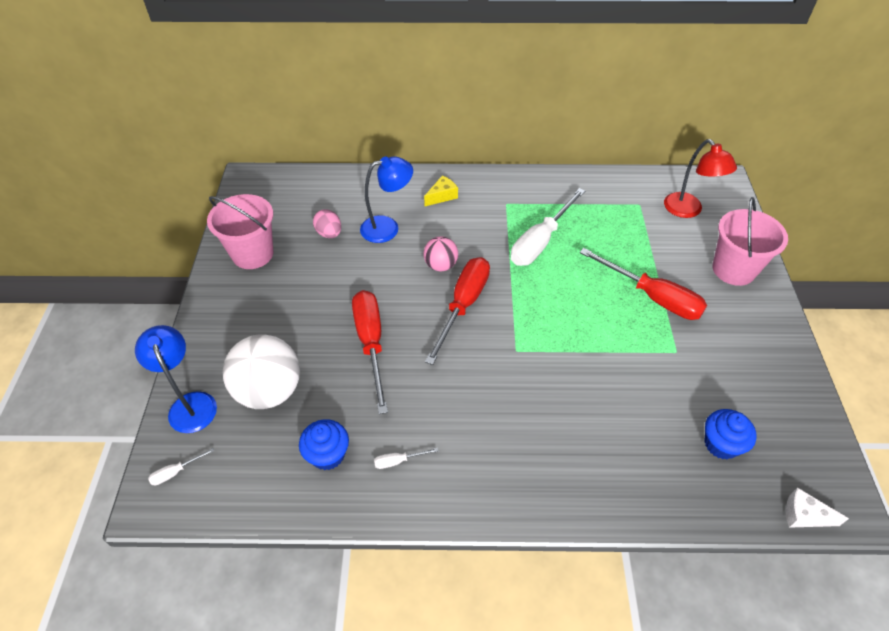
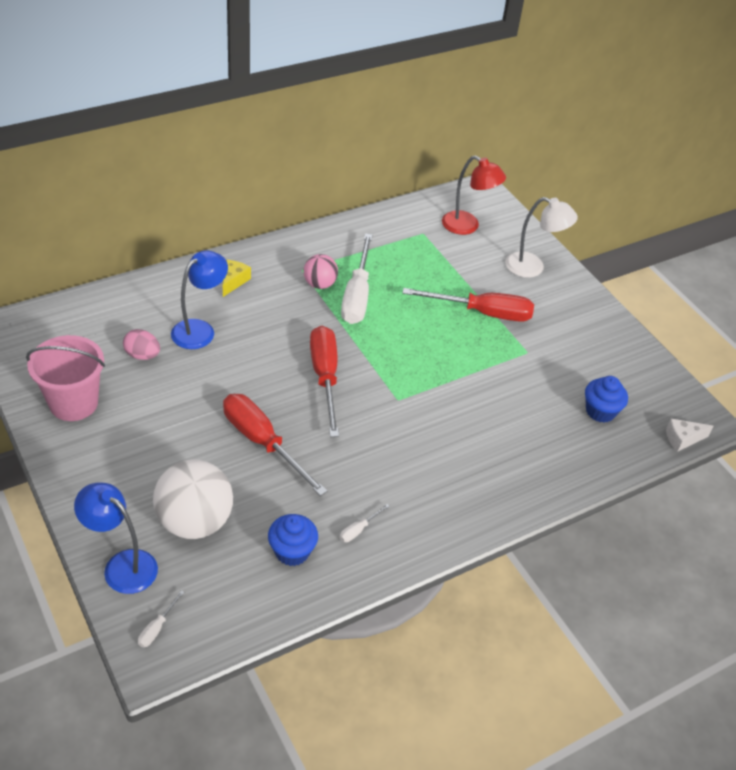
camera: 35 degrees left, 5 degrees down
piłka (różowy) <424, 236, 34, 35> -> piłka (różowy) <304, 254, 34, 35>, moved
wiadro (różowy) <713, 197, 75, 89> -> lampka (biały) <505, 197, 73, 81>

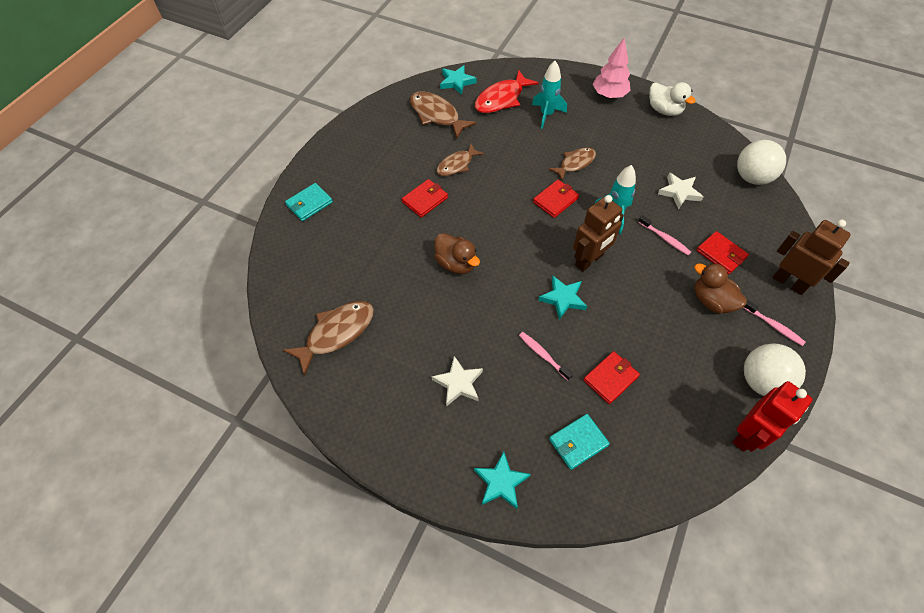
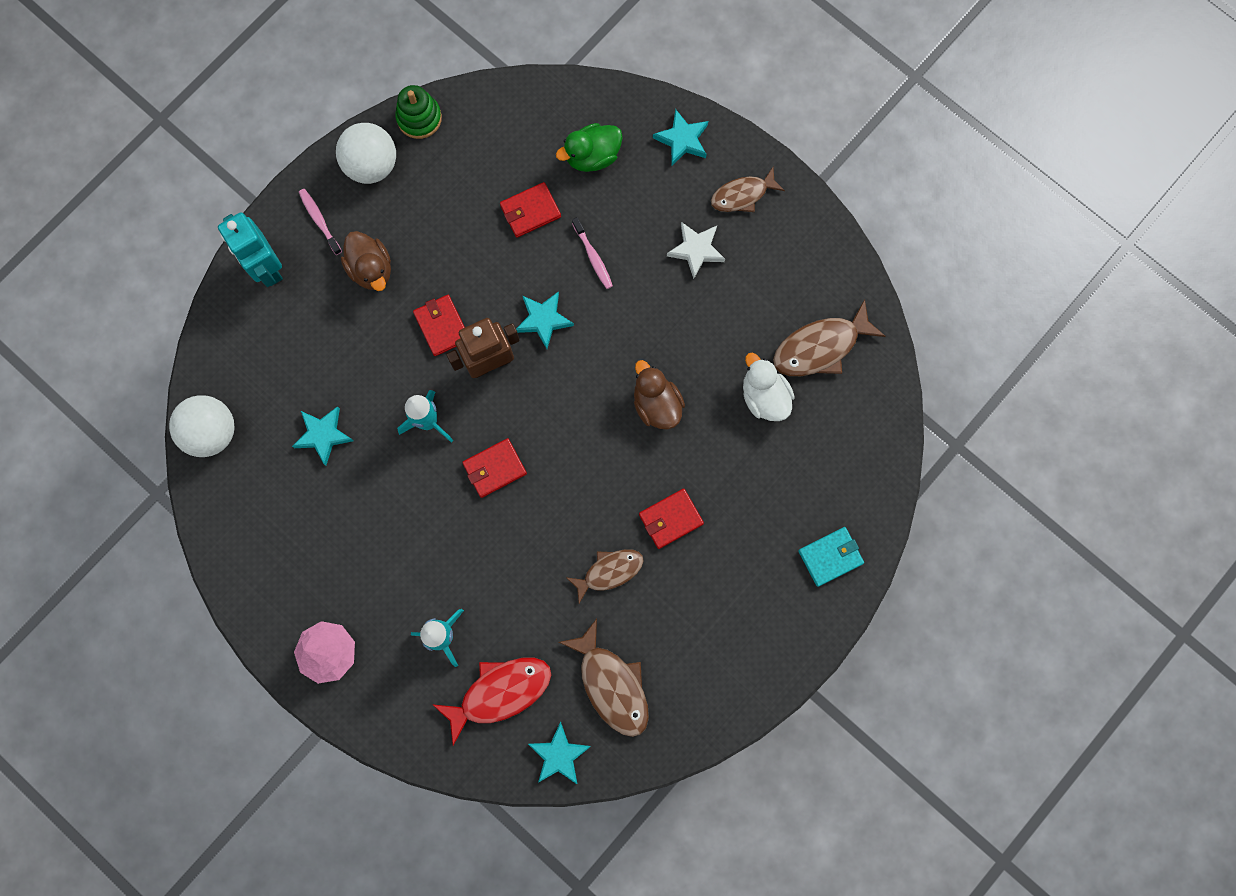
camera: 165 degrees left, 20 degrees up
szczoteczka do zębów (różowy) <638, 215, 53, 40> -> none
ryba (brązowy) <549, 147, 47, 34> -> ryba (brązowy) <711, 167, 74, 45>, moved
kaczka (biały) <649, 82, 47, 34> -> kaczka (biały) <743, 353, 52, 68>, moved
portfel (czerwony) <696, 231, 53, 43> -> portfel (czerwony) <413, 295, 52, 61>, moved
portfel (turkusowy) <549, 414, 61, 56> -> kaczka (zielony) <556, 123, 67, 49>
robot (czerwony) <732, 381, 81, 71> -> zabawka nakładanka (zielony) <395, 85, 47, 54>
gwiazda (biały) <658, 172, 46, 37> -> gwiazda (turkusowy) <292, 406, 62, 60>
robot (brązowy) <772, 220, 79, 75> -> robot (turkusowy) <218, 212, 65, 75>

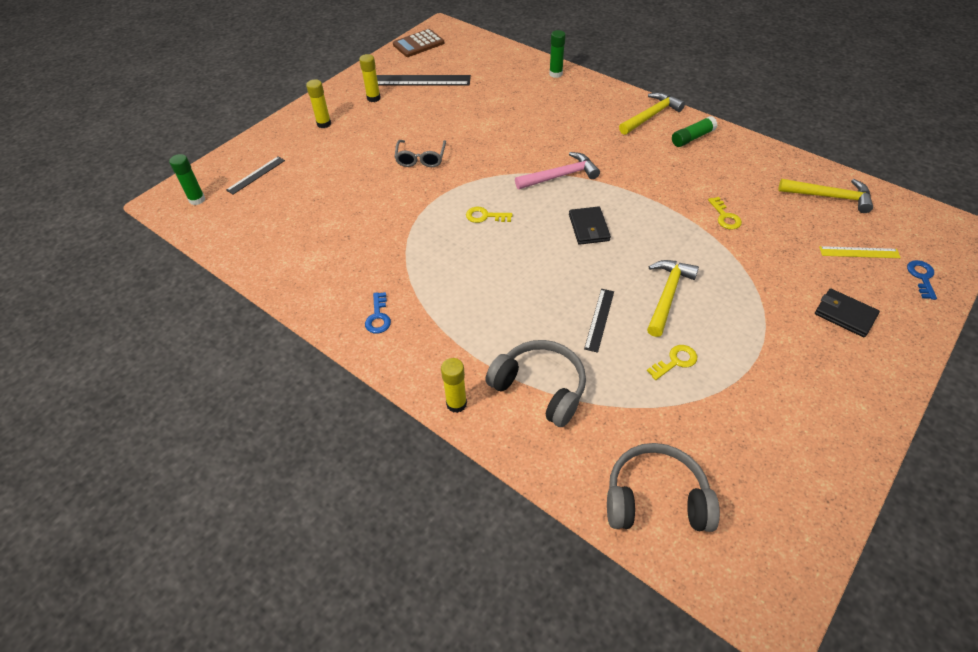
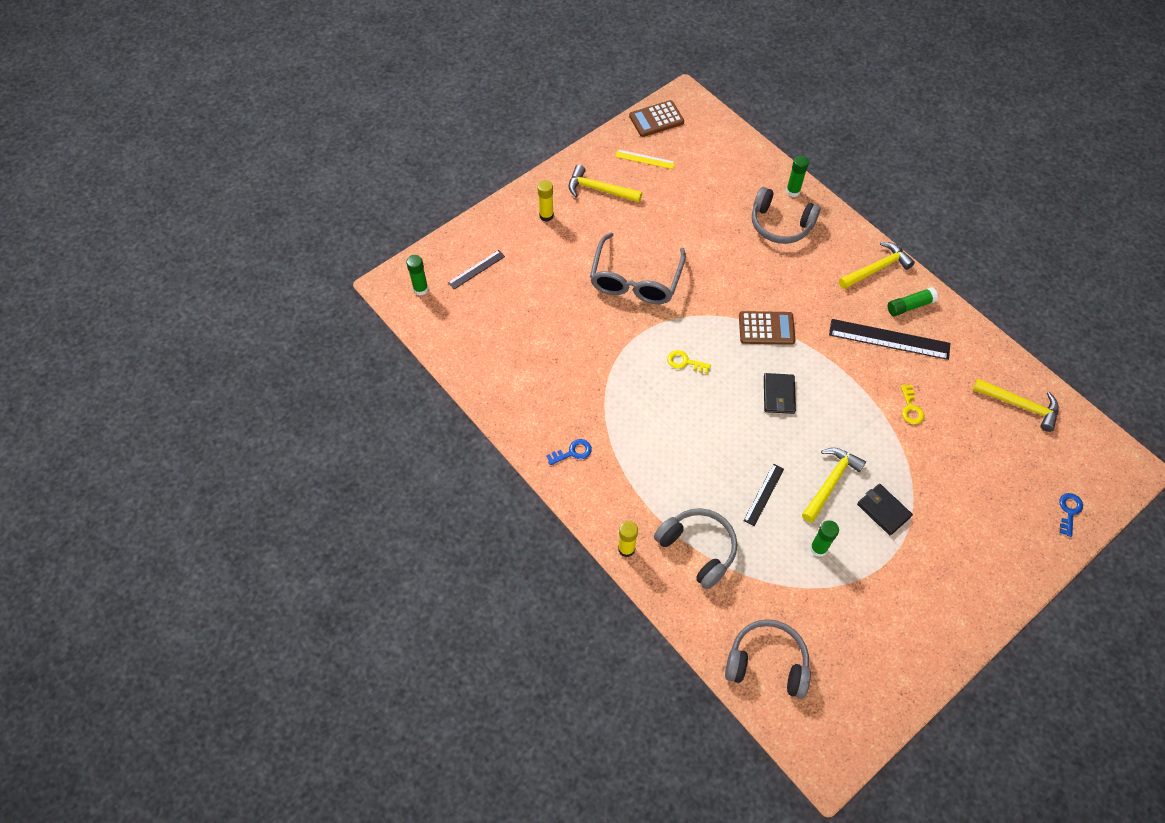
camera: 10 degrees right, 10 degrees up
none -> słuchawki (szary) <752, 187, 69, 57>
linijka (czarny) <377, 75, 94, 11> -> linijka (czarny) <829, 319, 122, 41>, moved
portfel (czarny) <815, 288, 65, 49> -> portfel (czarny) <857, 484, 56, 51>, moved
linijka (żółty) <819, 246, 82, 12> -> linijka (żółty) <615, 149, 60, 20>, moved
klej w sztyfcie (żółty) <359, 54, 22, 48> -> młotek (żółty) <569, 165, 73, 38>
młotek (różowy) <515, 152, 85, 37> -> kalkulator (brązowy) <739, 311, 56, 34>
klucz (żółty) <647, 345, 50, 35> -> klej w sztyfcie (zielony) <810, 520, 29, 37>
klucz (niebieski) <365, 292, 26, 42> -> klucz (niebieski) <546, 439, 46, 26>, 120 degrees counterclockwise
okulary (szary) <394, 140, 52, 27> -> okulary (szary) <590, 233, 96, 71>, x1.81

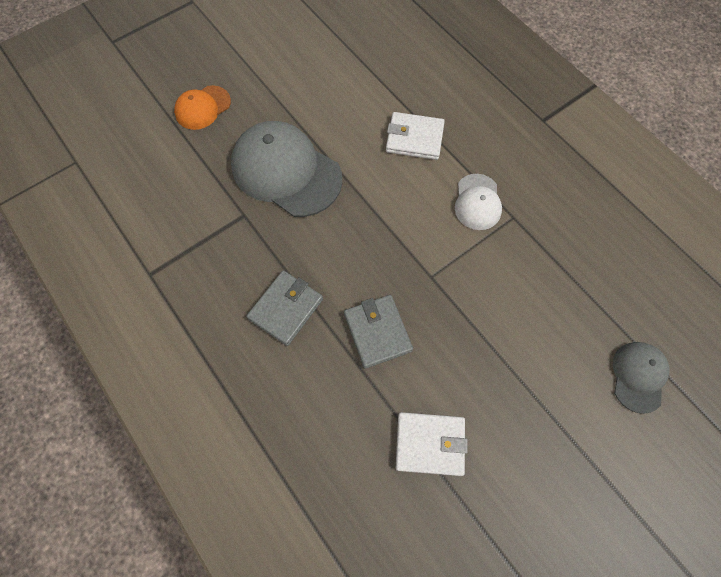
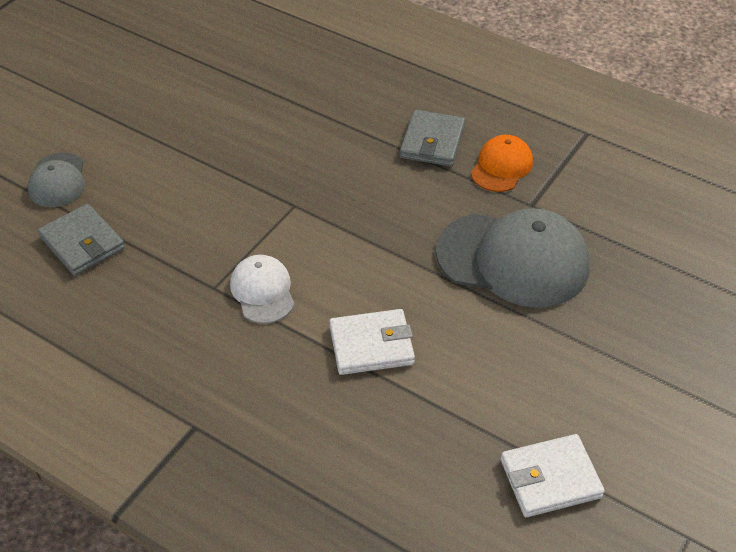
camera: 160 degrees right, 20 degrees down
czapka (pomarańczowy) <174, 85, 57, 45> -> czapka (pomarańczowy) <471, 135, 62, 57>, moved
portfel (szary) <344, 295, 69, 73> -> portfel (szary) <38, 204, 87, 72>, moved
portfel (biały) <396, 412, 72, 64> -> portfel (biały) <501, 434, 104, 83>, moved

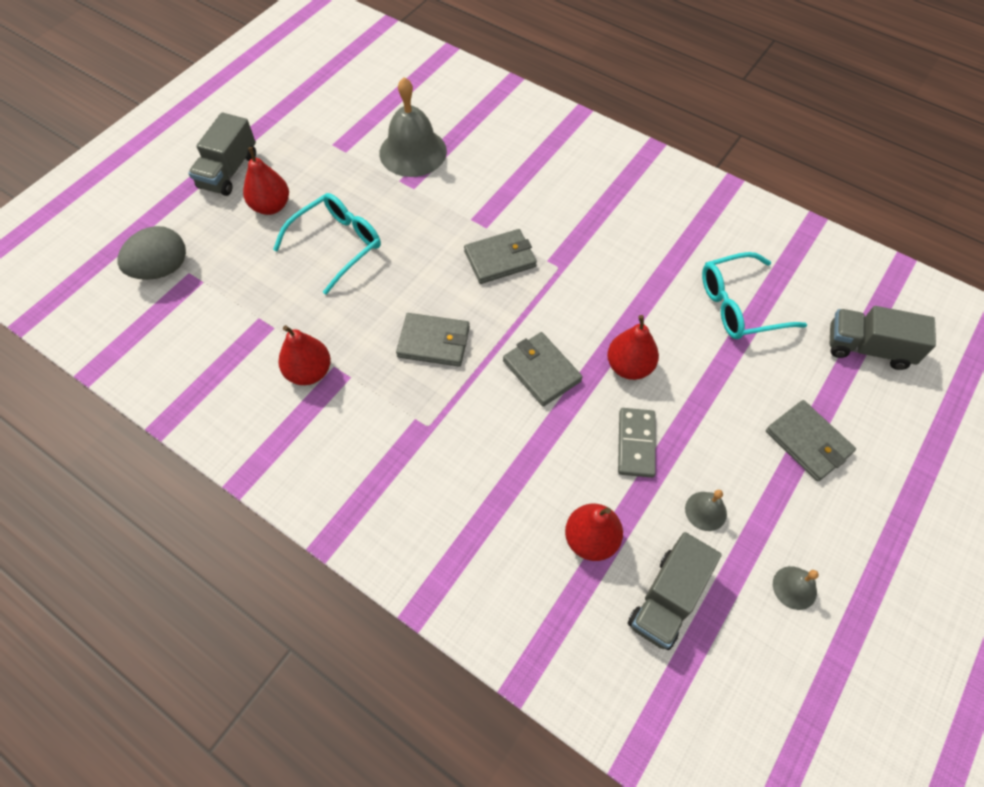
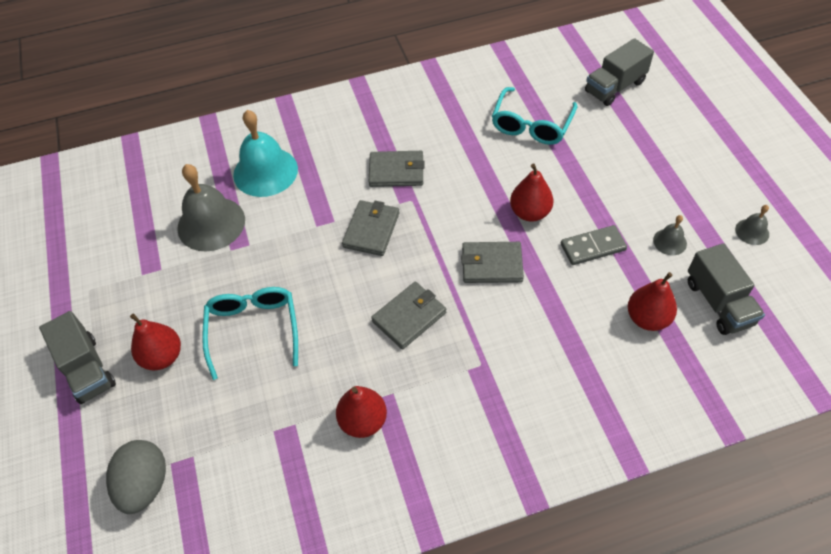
camera: 50 degrees left, 5 degrees down
none -> dzwonek (turkusowy) <233, 110, 65, 87>
portfel (szary) <766, 400, 90, 82> -> portfel (szary) <369, 151, 56, 36>, moved
kostka domina (szary) <618, 408, 38, 70> -> kostka domina (szary) <561, 225, 66, 40>, 60 degrees counterclockwise

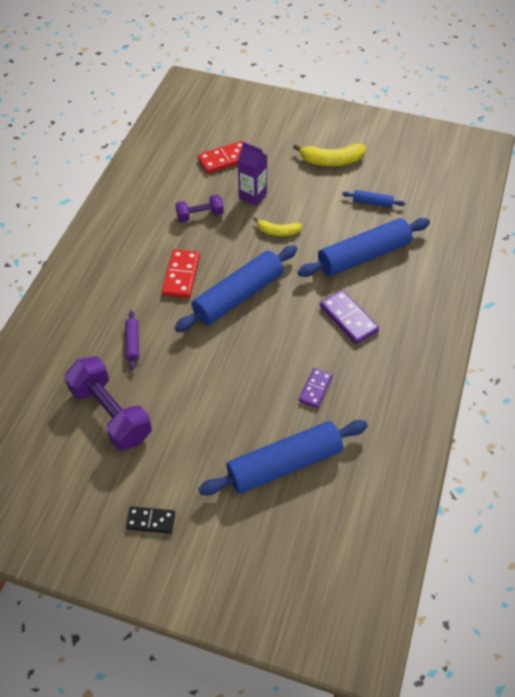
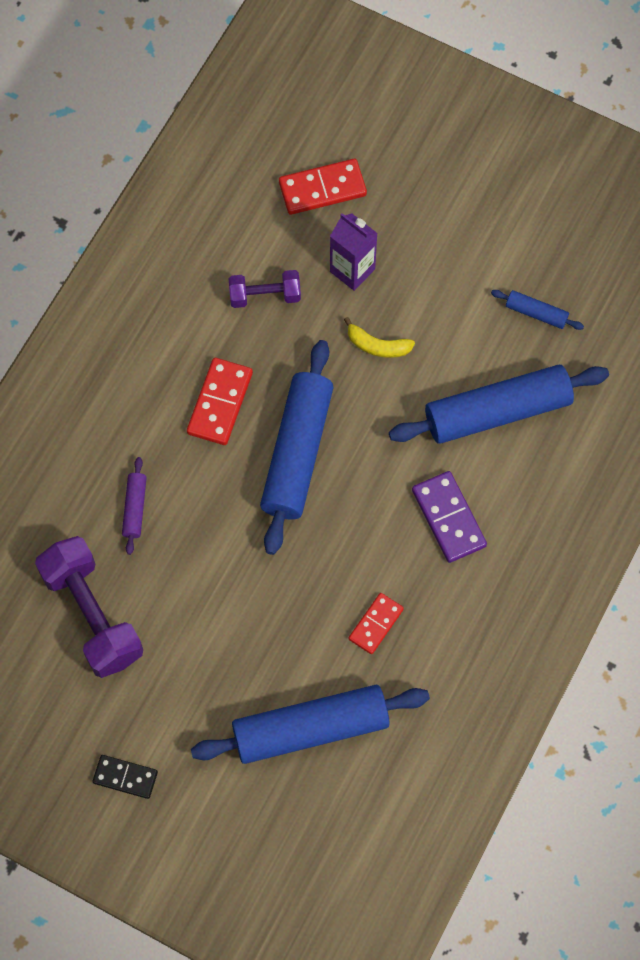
camera: 10 degrees right, 15 degrees up
banan (żółty) <293, 143, 72, 23> -> none
kostka domina (fioletowy) <299, 368, 34, 40> -> kostka domina (czerwony) <349, 593, 55, 61>
wałek do ciasta (niebieski) <174, 245, 123, 87> -> wałek do ciasta (niebieski) <260, 340, 74, 215>, 45 degrees counterclockwise

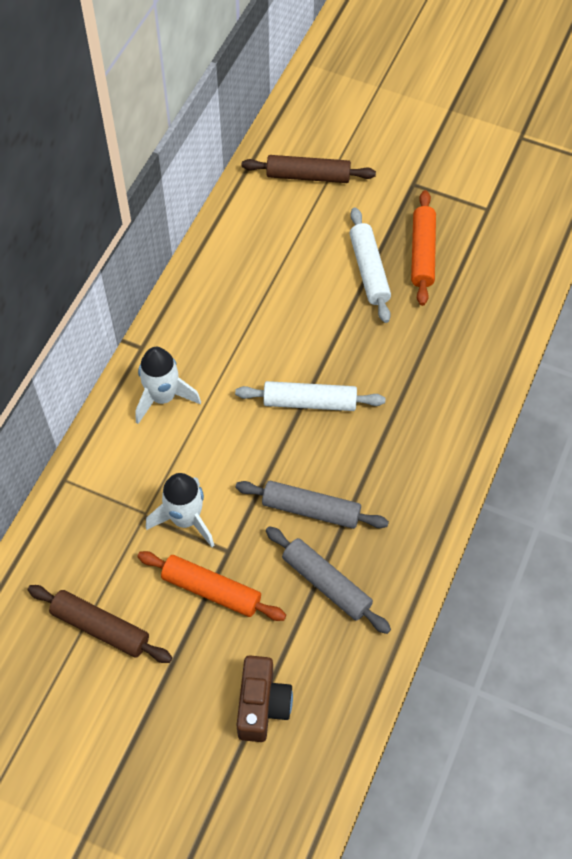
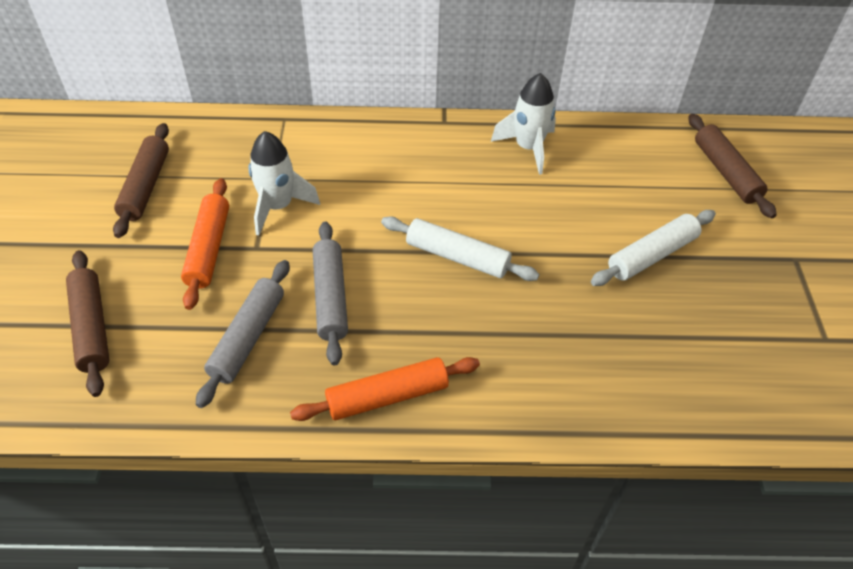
camera: 65 degrees right, 10 degrees down
rakieta (biały) <135, 347, 66, 77> -> rakieta (biały) <491, 73, 65, 102>, moved
wałek do ciasta (pomarańczowy) <411, 190, 25, 116> -> wałek do ciasta (pomarańczowy) <290, 357, 190, 64>, moved
aparat fotograficzny (brązowy) <236, 656, 57, 86> -> wałek do ciasta (brązowy) <66, 250, 44, 147>
wałek do ciasta (biały) <235, 381, 150, 30> -> wałek do ciasta (biały) <381, 216, 158, 65>, 45 degrees counterclockwise

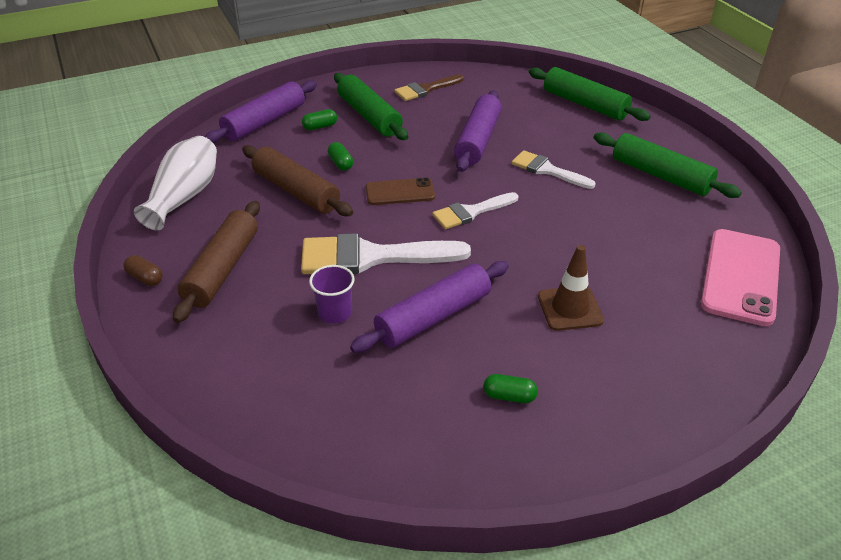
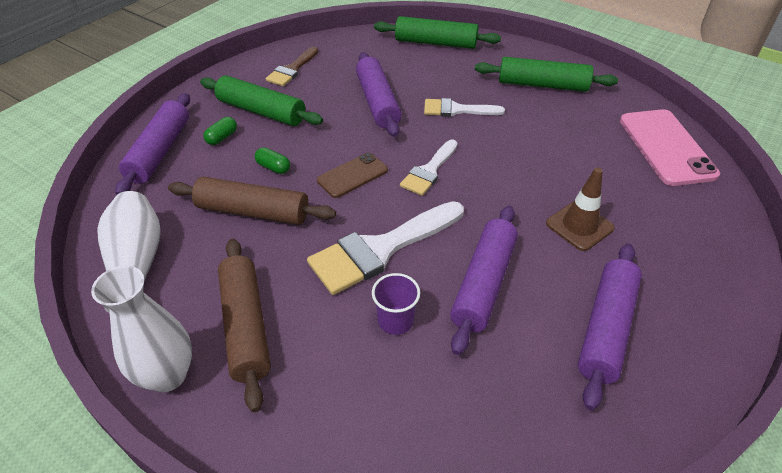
camera: 30 degrees left, 5 degrees up
kapsułka (brązowy) <123, 255, 40, 31> -> wazon (biały) <91, 266, 101, 126>
kapsułka (zielony) <484, 374, 54, 29> -> wałek do ciasta (fioletowy) <578, 244, 64, 166>

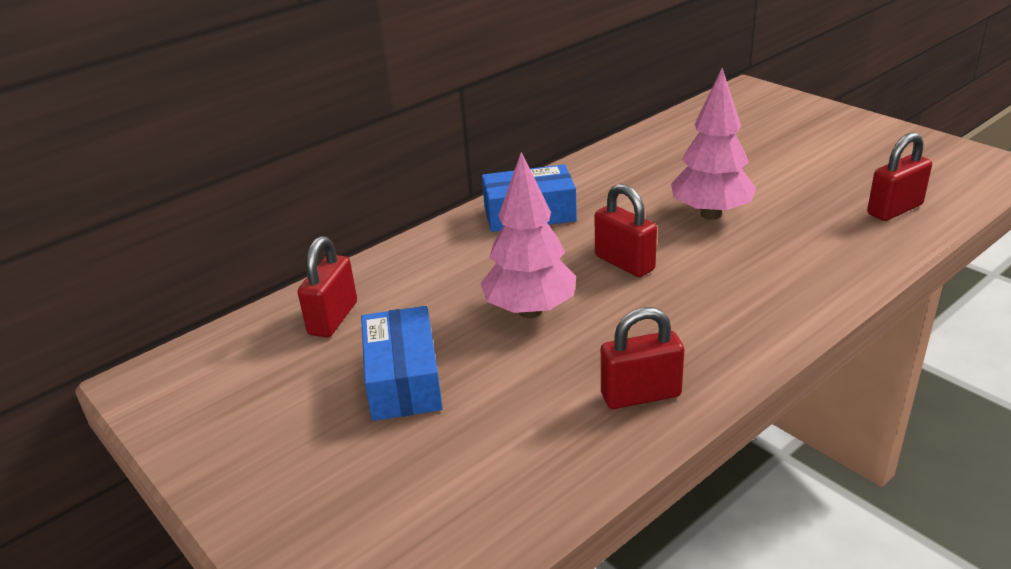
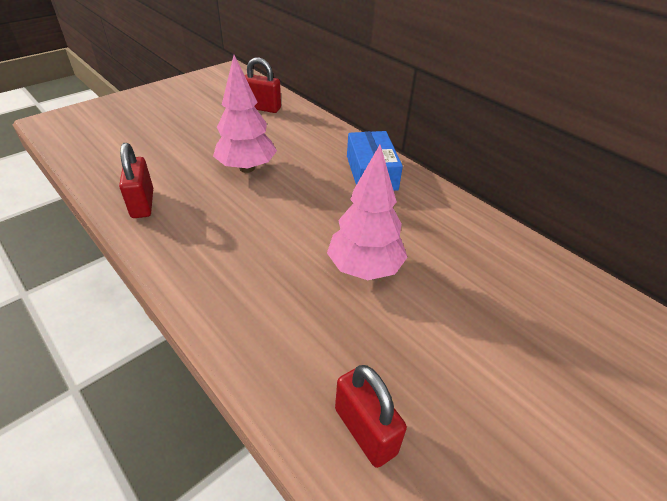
camera: 85 degrees right, 10 degrees up
pudełko (niebieski) <361, 306, 82, 115> -> none
kłódka (czerwony) <595, 184, 62, 93> -> none

